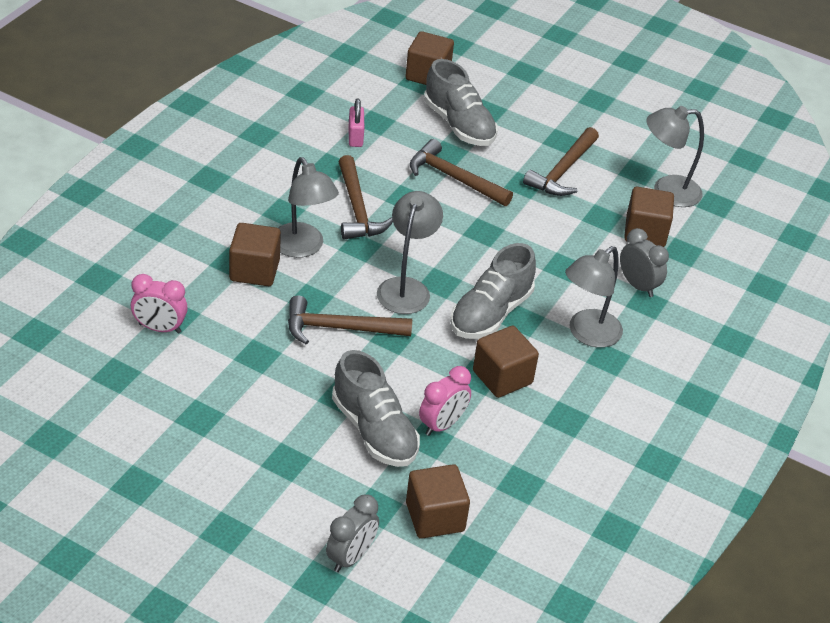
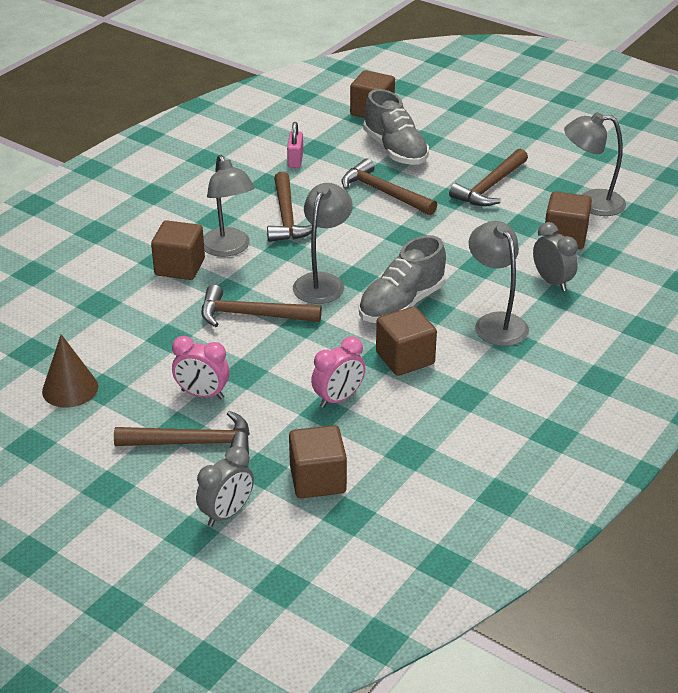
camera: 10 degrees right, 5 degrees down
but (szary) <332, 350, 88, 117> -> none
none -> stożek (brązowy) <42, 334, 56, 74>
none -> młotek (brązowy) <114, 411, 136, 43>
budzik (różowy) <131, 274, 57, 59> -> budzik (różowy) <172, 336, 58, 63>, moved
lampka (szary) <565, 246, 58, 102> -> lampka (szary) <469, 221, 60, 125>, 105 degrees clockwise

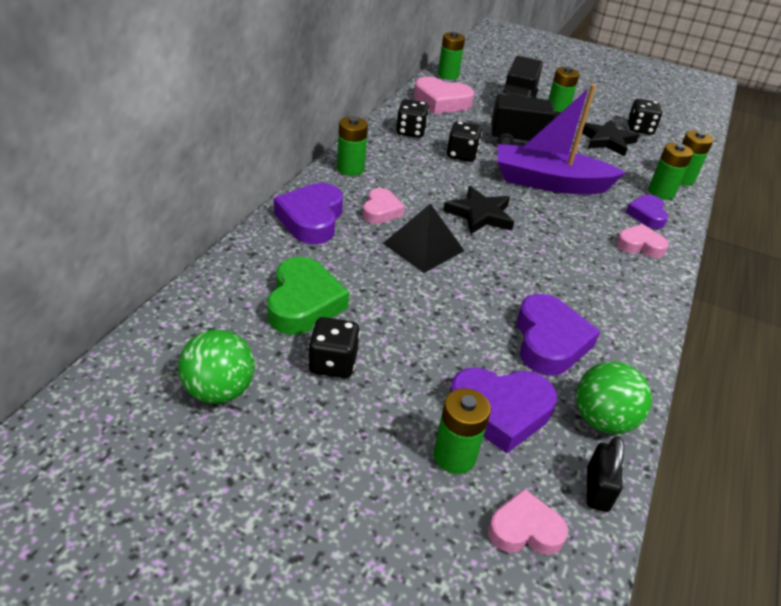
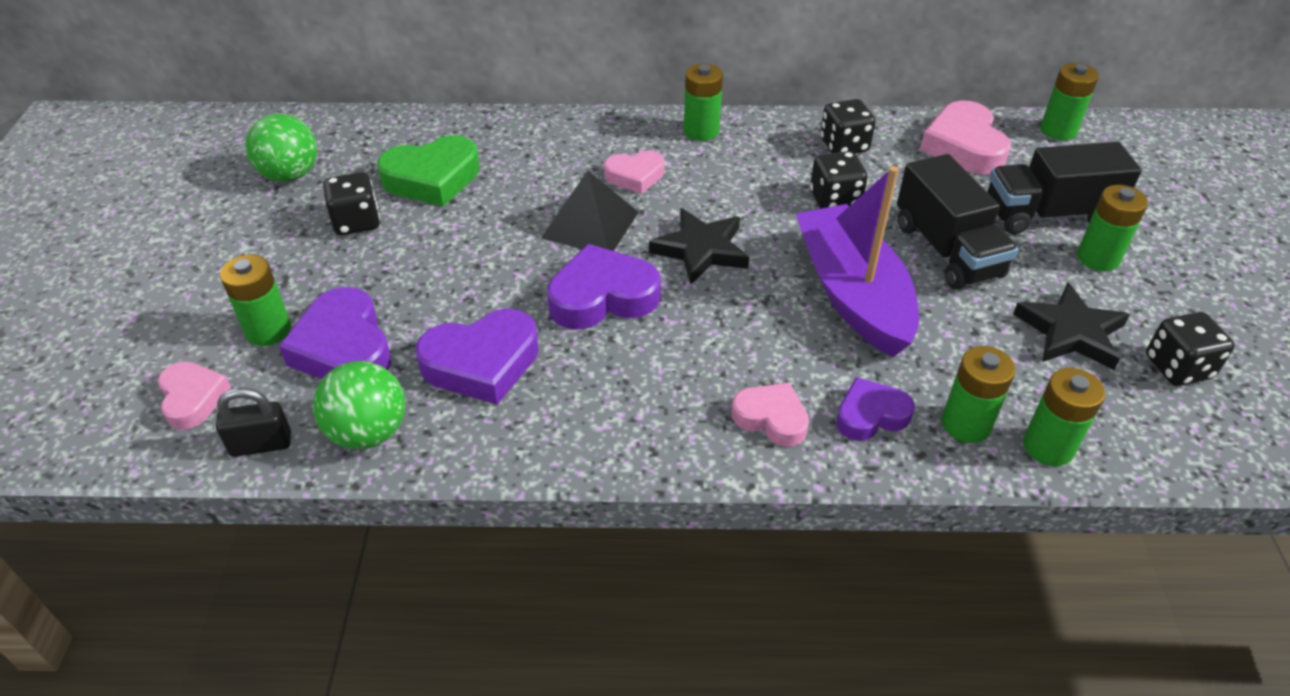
camera: 70 degrees right, 5 degrees up
serce (fioletowy) <274, 183, 69, 61> -> serce (fioletowy) <547, 244, 114, 85>, moved
serce (różowy) <616, 224, 53, 34> -> serce (różowy) <731, 383, 78, 64>, 45 degrees counterclockwise

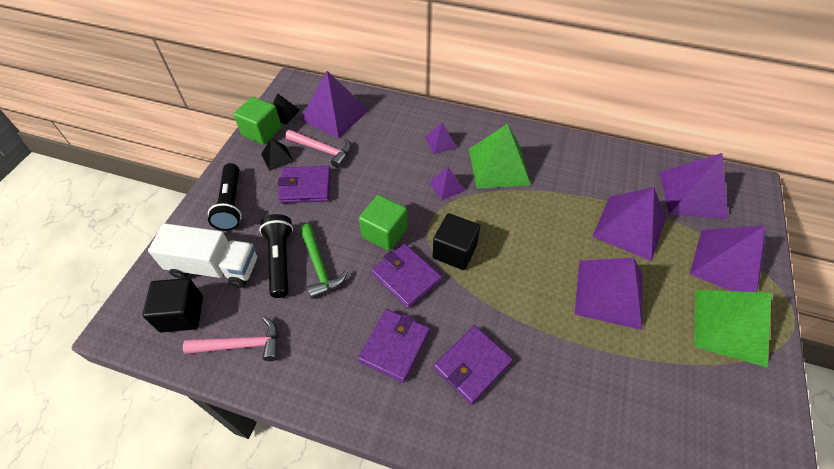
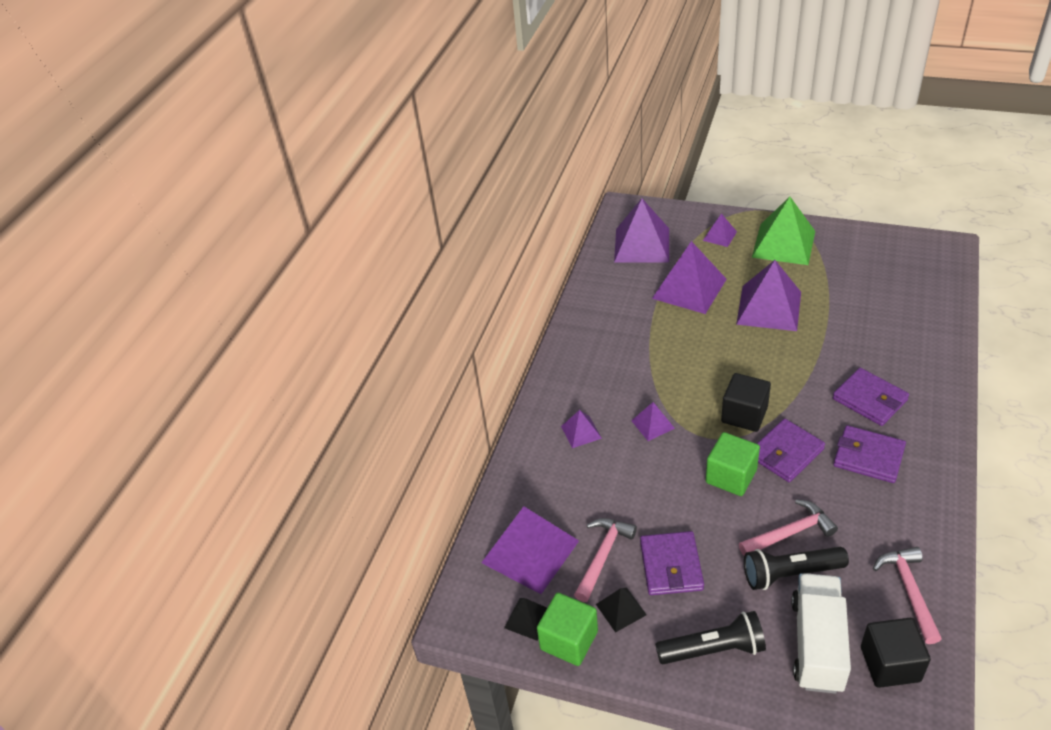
camera: 85 degrees left, 10 degrees down
piramida (zielony) <469, 124, 62, 65> -> none
młotek (zielony) <300, 223, 48, 76> -> młotek (różowy) <739, 500, 99, 56>
piramida (fioletowy) <690, 225, 75, 67> -> piramida (fioletowy) <703, 214, 34, 33>, x0.49

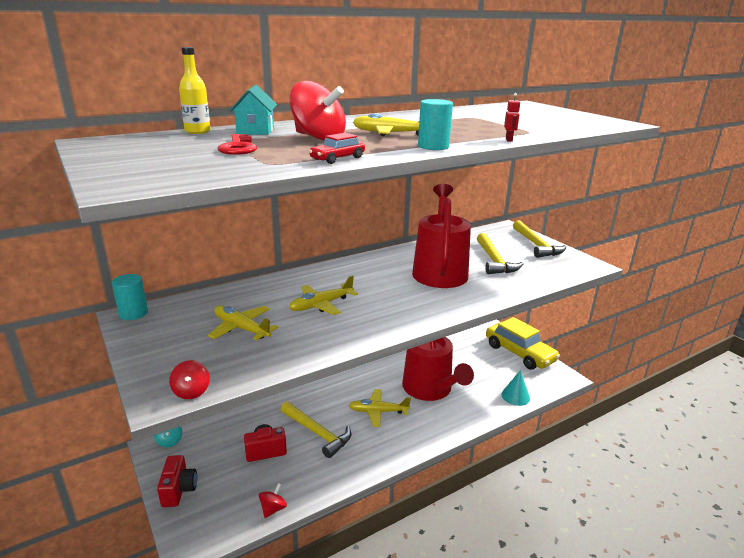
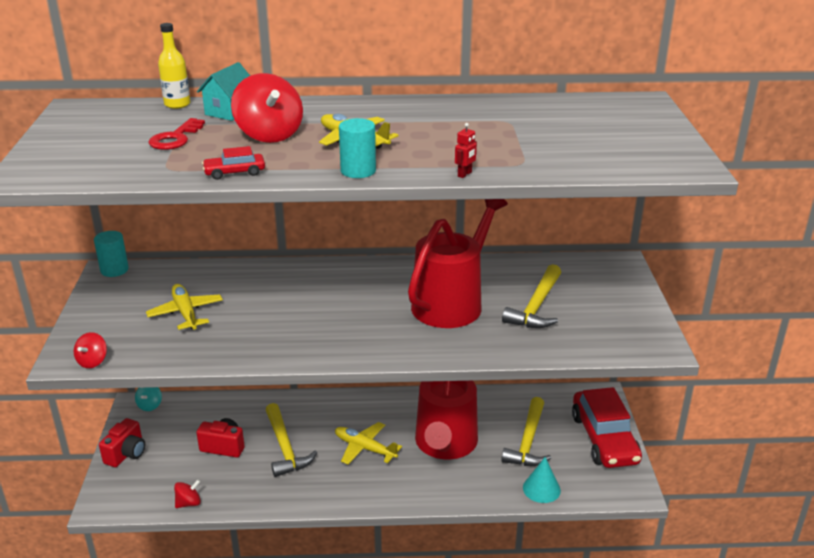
camera: 30 degrees right, 5 degrees up
samolot (żółty) <289, 276, 69, 39> -> none
młotek (żółty) <513, 220, 53, 38> -> młotek (żółty) <501, 397, 50, 69>, moved
samochód (żółty) <486, 317, 74, 53> -> samochód (czerwony) <572, 387, 70, 81>

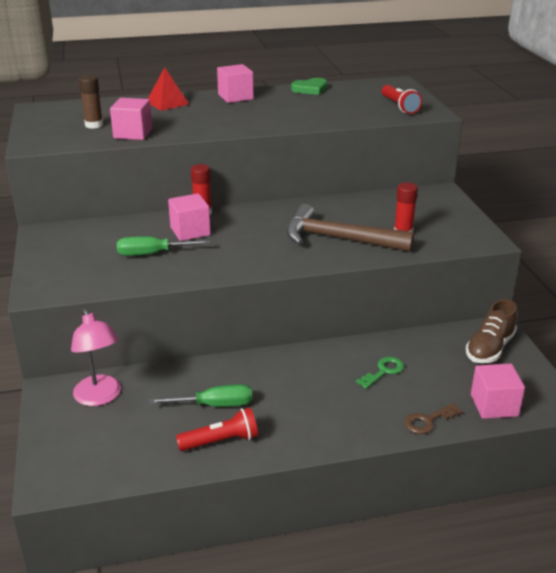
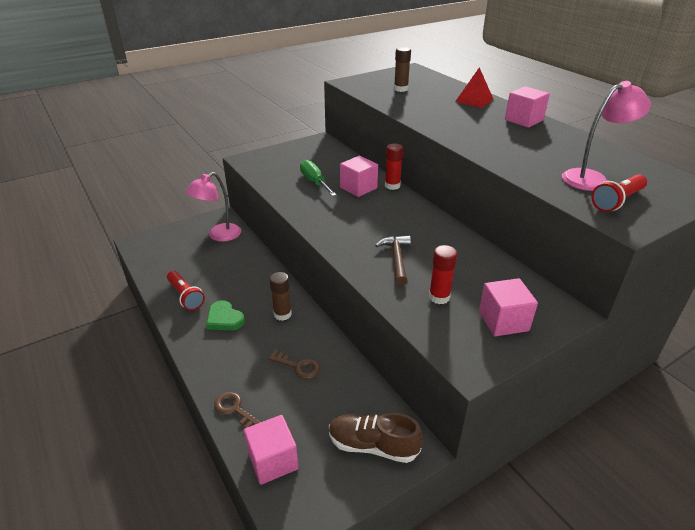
camera: 70 degrees right, 5 degrees up
śrubokręt (zielony) <149, 384, 103, 23> -> none
none -> klej w sztyfcie (brązowy) <269, 272, 23, 49>
none -> lampka (różowy) <562, 81, 89, 110>
sześcian (różowy) <110, 98, 42, 42> -> sześcian (różowy) <479, 278, 59, 59>, moved
serce (zielony) <291, 78, 37, 17> -> serce (zielony) <206, 300, 39, 30>, moved
klucz (zielony) <356, 357, 48, 32> -> klucz (brązowy) <268, 350, 52, 29>
młotek (brązowy) <286, 204, 128, 48> -> młotek (brązowy) <375, 236, 36, 49>, x0.56

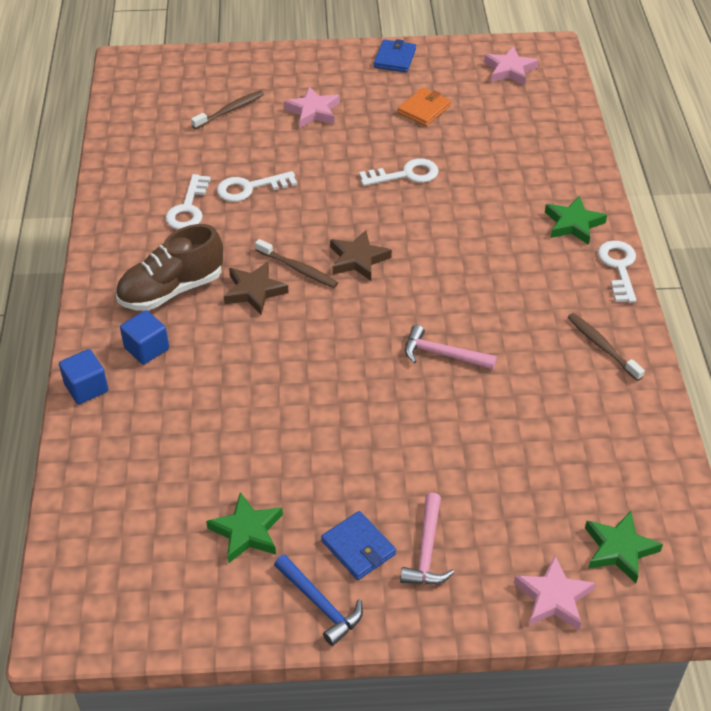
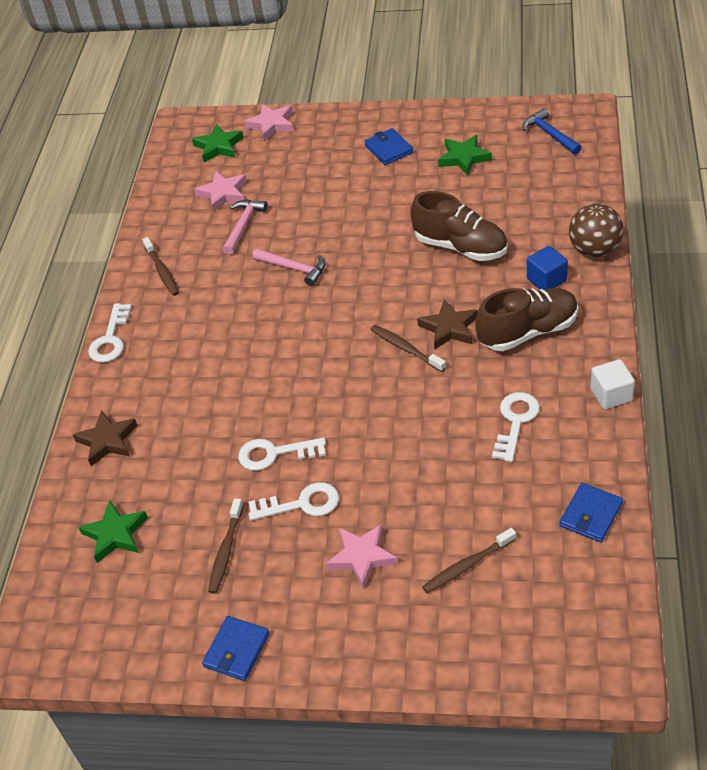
camera: 165 degrees left, 0 degrees up
none -> but (brązowy) <410, 191, 98, 70>
none -> portfel (niebieski) <559, 483, 64, 59>
none -> sześcian (biały) <591, 359, 44, 50>
klucz (biały) <217, 171, 80, 31> -> klucz (biały) <248, 482, 91, 39>, moved
młotek (niebieski) <274, 555, 89, 91> -> młotek (niebieski) <522, 108, 60, 47>, moved
gwiazda (brązowy) <330, 230, 62, 51> -> gwiazda (brązowy) <73, 410, 65, 56>, moved
młotek (różowy) <400, 493, 54, 92> -> młotek (różowy) <223, 200, 44, 55>, moved
gwiazda (różowy) <484, 47, 55, 38> -> gwiazda (różowy) <194, 171, 53, 41>, moved
gwiazda (zielony) <545, 196, 62, 49> -> gwiazda (zielony) <78, 501, 70, 62>, moved
sześcian (niebieski) <59, 349, 49, 55> -> piłka (brązowy) <569, 203, 54, 55>
portfel (pomarańczowy) <398, 88, 53, 38> -> szczoteczka do zębów (brązowy) <208, 498, 35, 96>

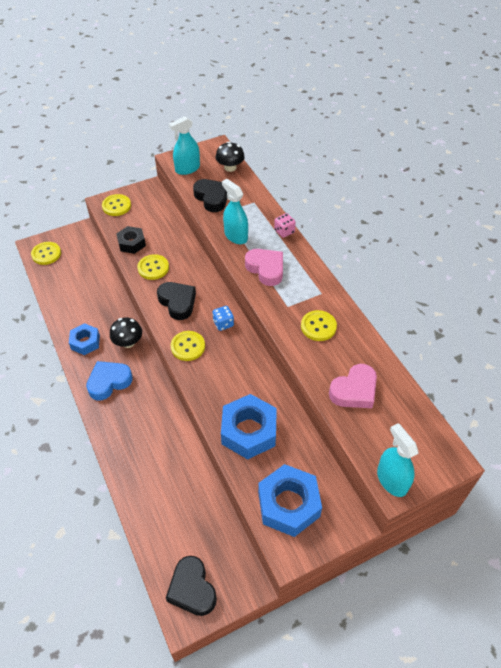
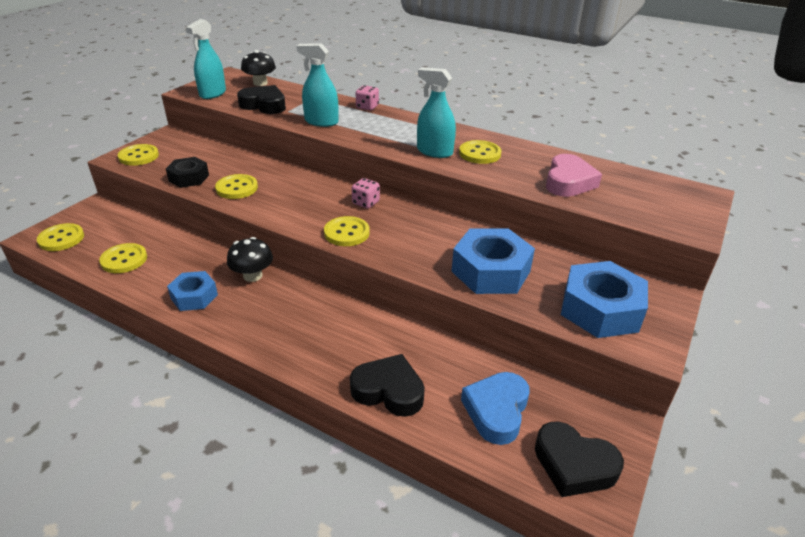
camera: 35 degrees left, 15 degrees down
serce (różowy) <245, 249, 38, 37> -> none
none -> guzik (żółty) <99, 243, 48, 30>
serce (niebieski) <86, 361, 47, 39> -> serce (niebieski) <461, 372, 68, 73>, moved
serce (czarny) <157, 282, 39, 38> -> serce (czarny) <350, 354, 75, 63>, moved
spryskiwacz (turkusowy) <377, 423, 42, 74> -> spryskiwacz (turkusowy) <417, 67, 39, 91>, moved
kostka do gry (niebieski) <213, 306, 21, 25> -> kostka do gry (różowy) <352, 178, 28, 31>

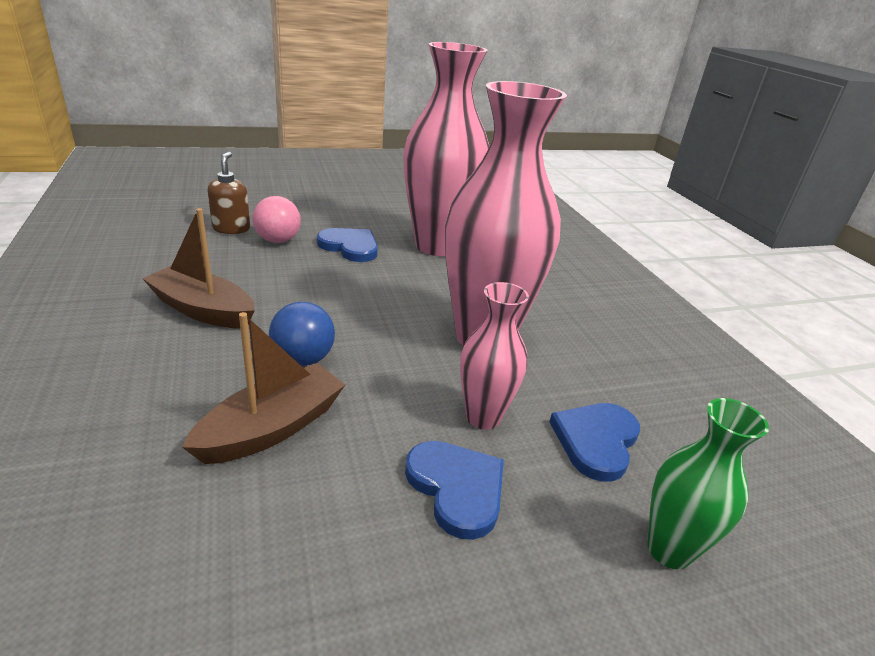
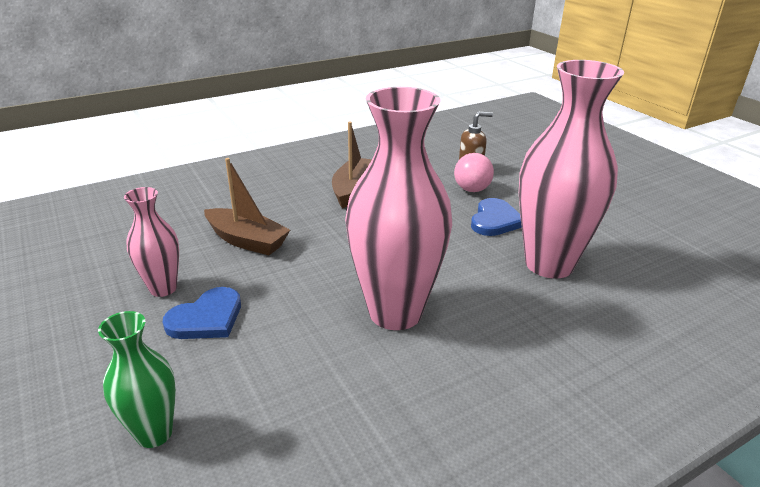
camera: 80 degrees right, 0 degrees up
piłka (niebieski) <269, 302, 66, 64> -> none
serce (niebieski) <550, 403, 90, 79> -> none
wazon (różowy) <460, 282, 69, 147> -> wazon (różowy) <124, 187, 55, 110>, moved

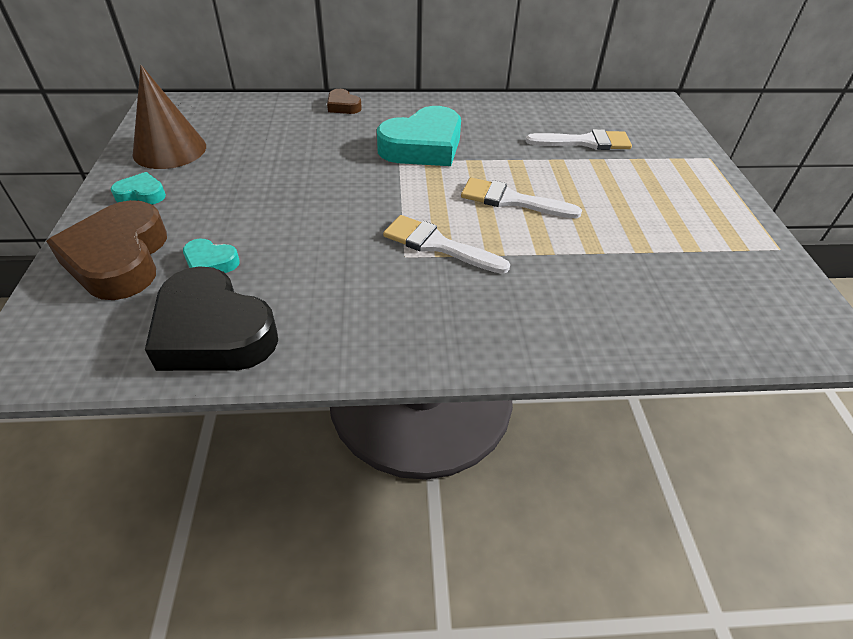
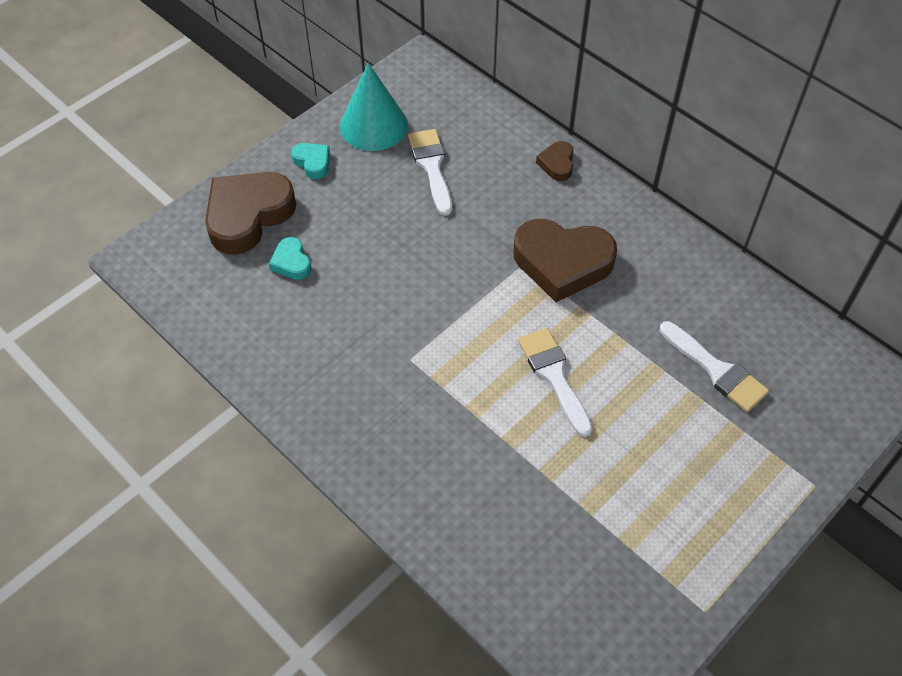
camera: 50 degrees right, 10 degrees up
serce (czarny) <145, 266, 133, 105> -> none
pędzel (biały) <383, 215, 127, 59> -> pędzel (biały) <408, 129, 44, 87>, moved
stożek (brązowy) <133, 65, 73, 104> -> stożek (turkusowy) <340, 63, 68, 88>
serce (turkusowy) <377, 106, 84, 60> -> serce (brązowy) <513, 219, 104, 83>

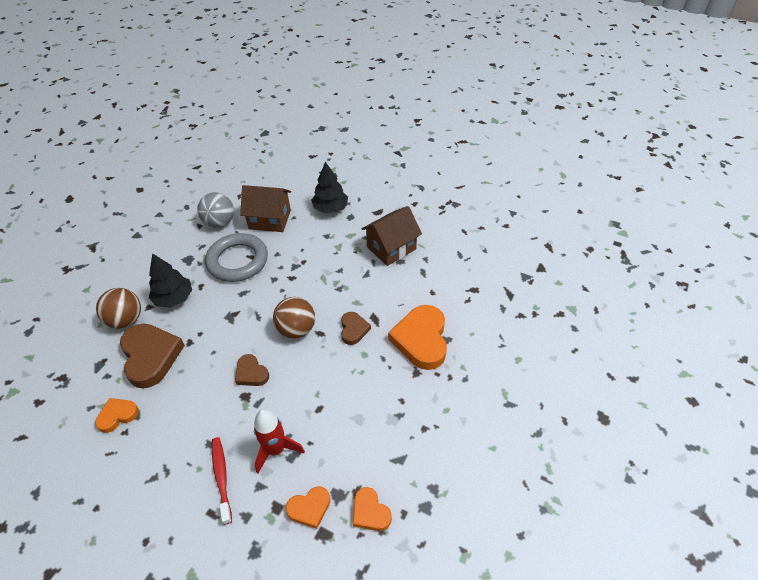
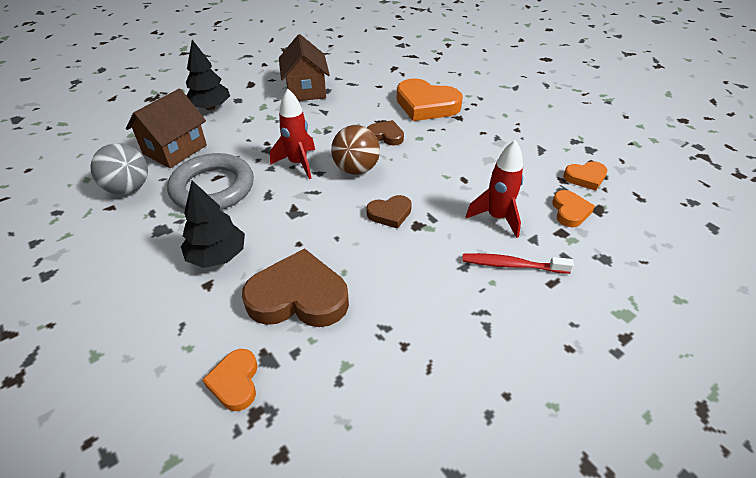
camera: 65 degrees left, 5 degrees down
piłka (brązowy) <96, 288, 45, 41> -> none
none -> rakieta (czerwony) <270, 89, 45, 90>
serce (pomarańczowy) <95, 398, 44, 35> -> serce (pomarańczowy) <202, 349, 56, 62>, moved

